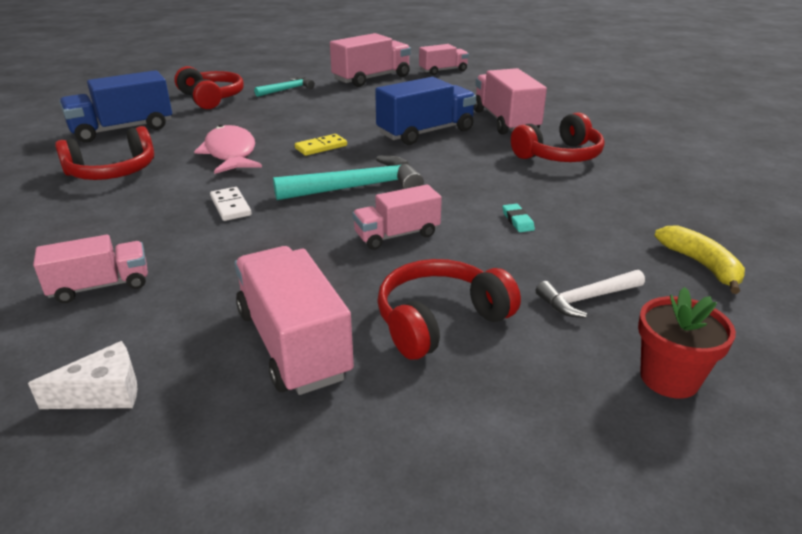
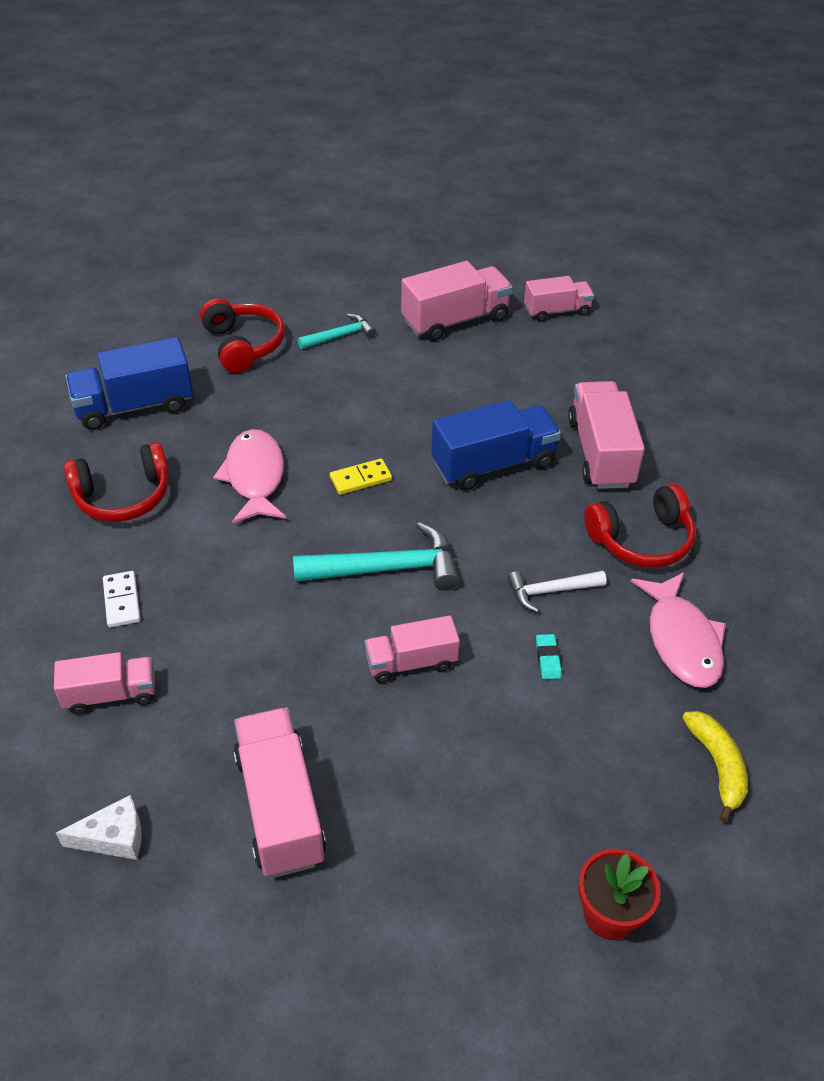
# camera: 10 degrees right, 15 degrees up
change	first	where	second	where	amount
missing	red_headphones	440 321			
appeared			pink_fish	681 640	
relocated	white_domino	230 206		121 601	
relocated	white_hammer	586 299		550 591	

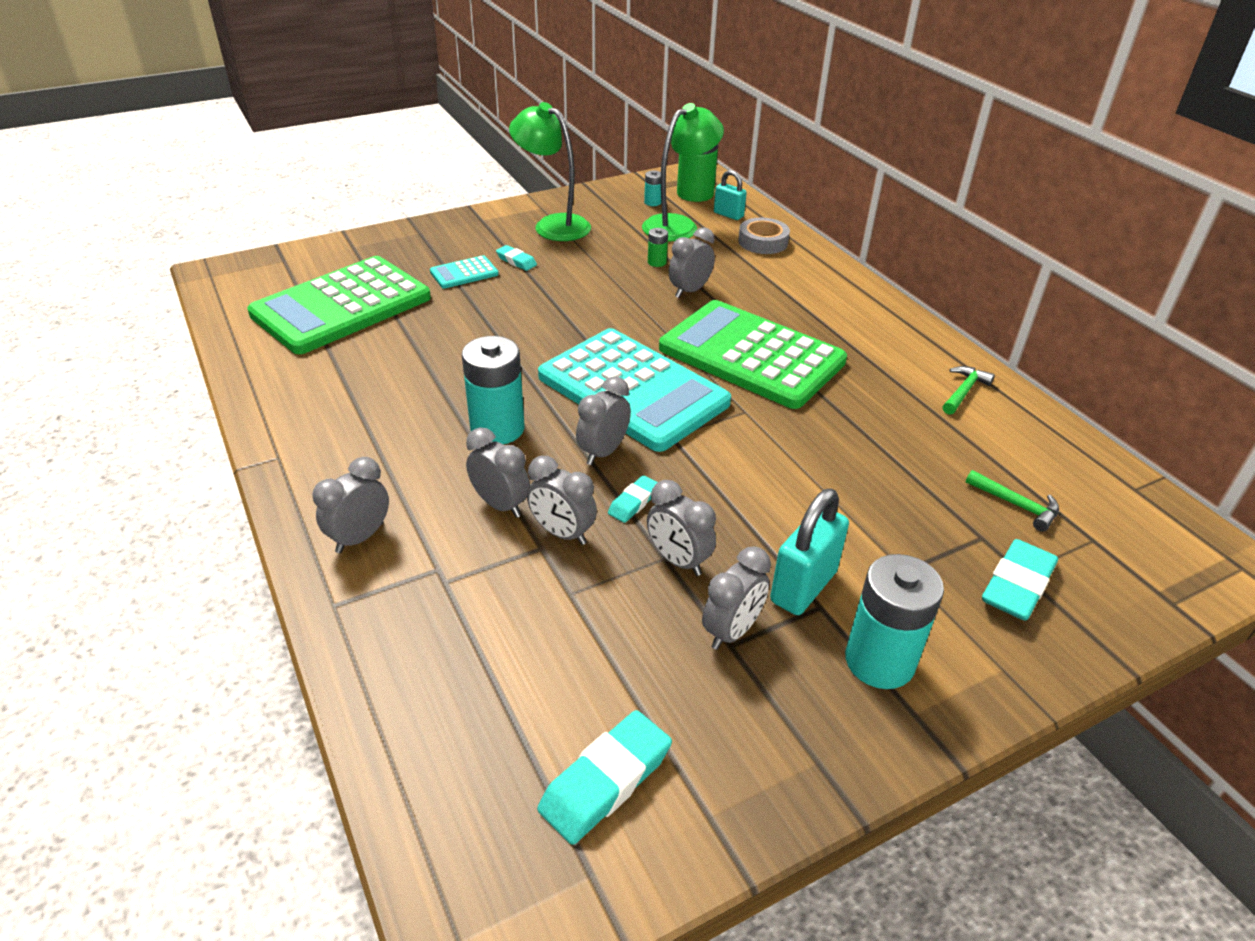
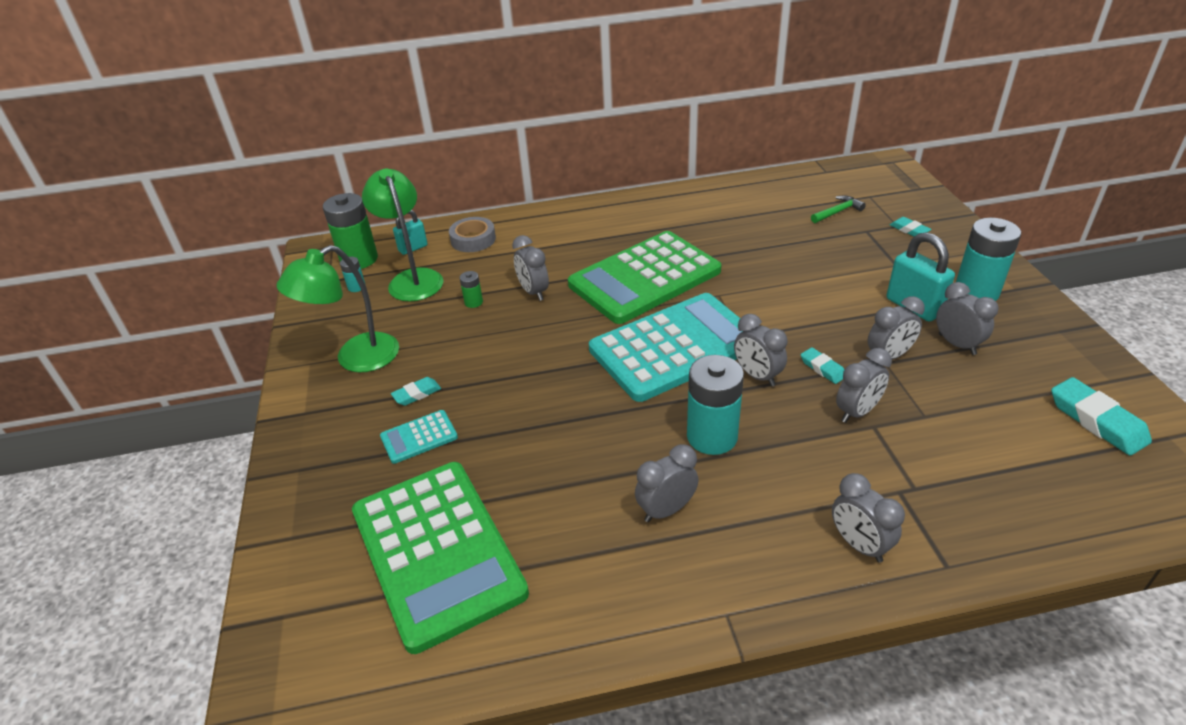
# camera: 70 degrees left, 0 degrees up
change	first	where	second	where	amount
missing	green_hammer	964 391			
relocated	grey_clock	500 505		666 510	
spun	turquoise_calculator	464 273		419 437	75 degrees clockwise
size	turquoise_eraser	1017 586		909 230	x0.56

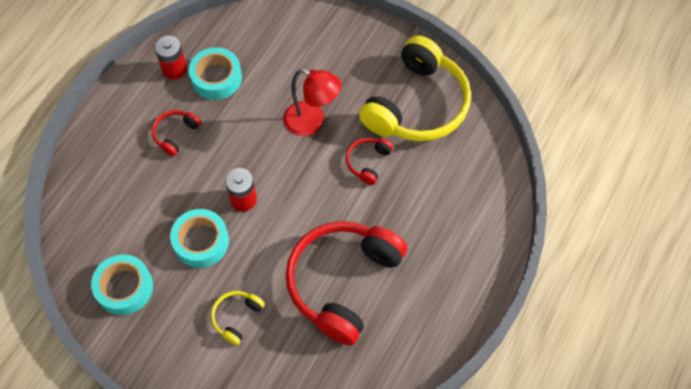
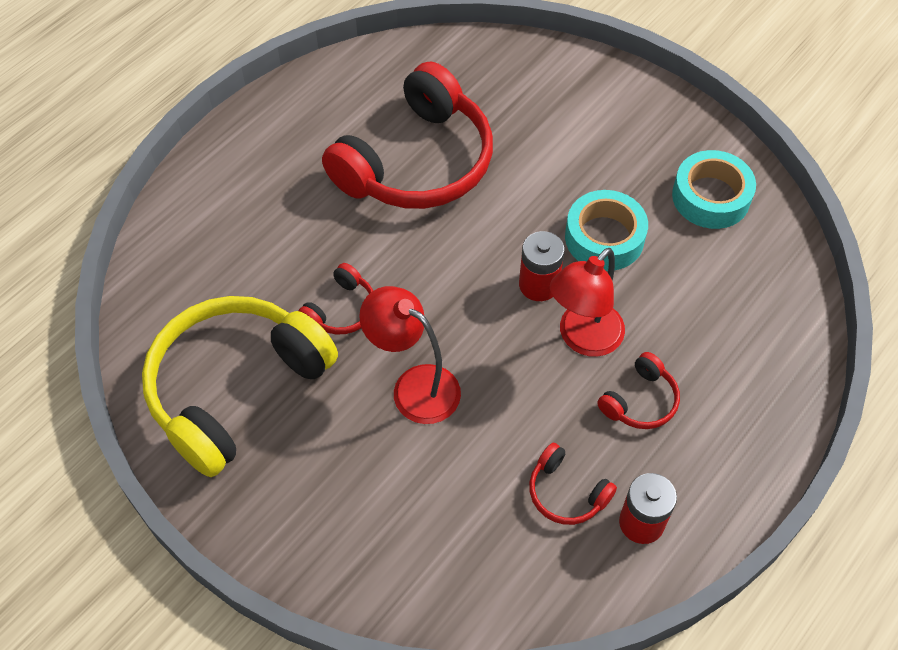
# camera: 170 degrees left, 5 degrees down
change	first	where	second	where	amount
missing	yellow_headphones	236 317			
appeared			red_lamp	583 339	
exchanged	turquoise_tape	216 78	red_headphones	566 492	

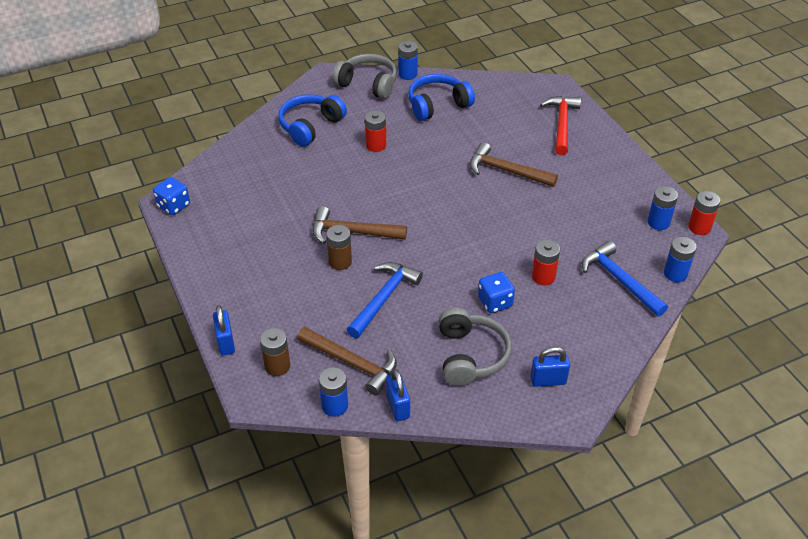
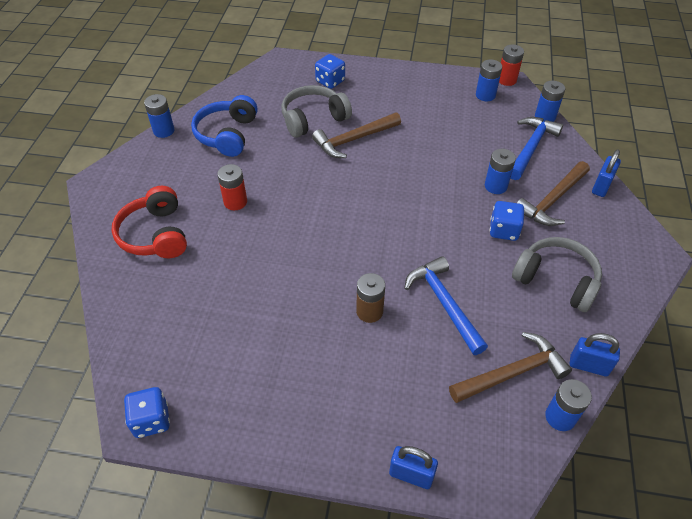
# camera: 55 degrees left, 5 degrees up
change	first	where	second	where	amount
missing	brown_battery	277 366			
relocated	brown_hammer	352 232		552 200	
relocated	grey_headphones	367 84		313 119	
relocated	blue_padlock	548 380		601 186	
exchanged	red_hammer	561 124	blue_dice	330 81	
colour	blue_headphones	310 126	red_headphones	155 234	
colour	red_battery	543 277	blue_battery	495 186	
spun	blue_hammer	619 280		531 147	120 degrees clockwise

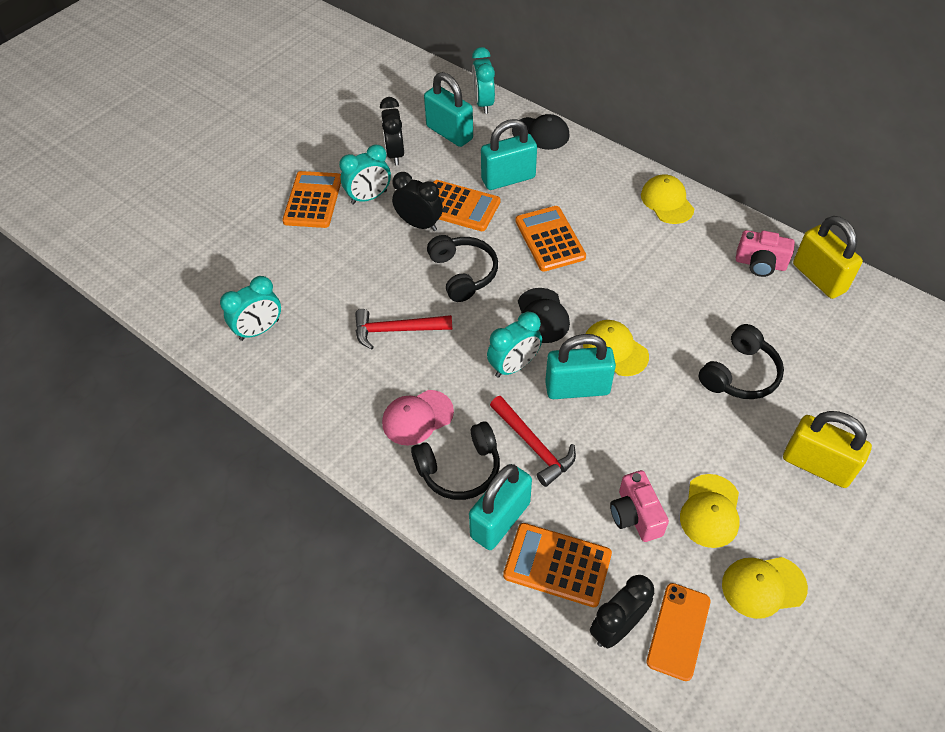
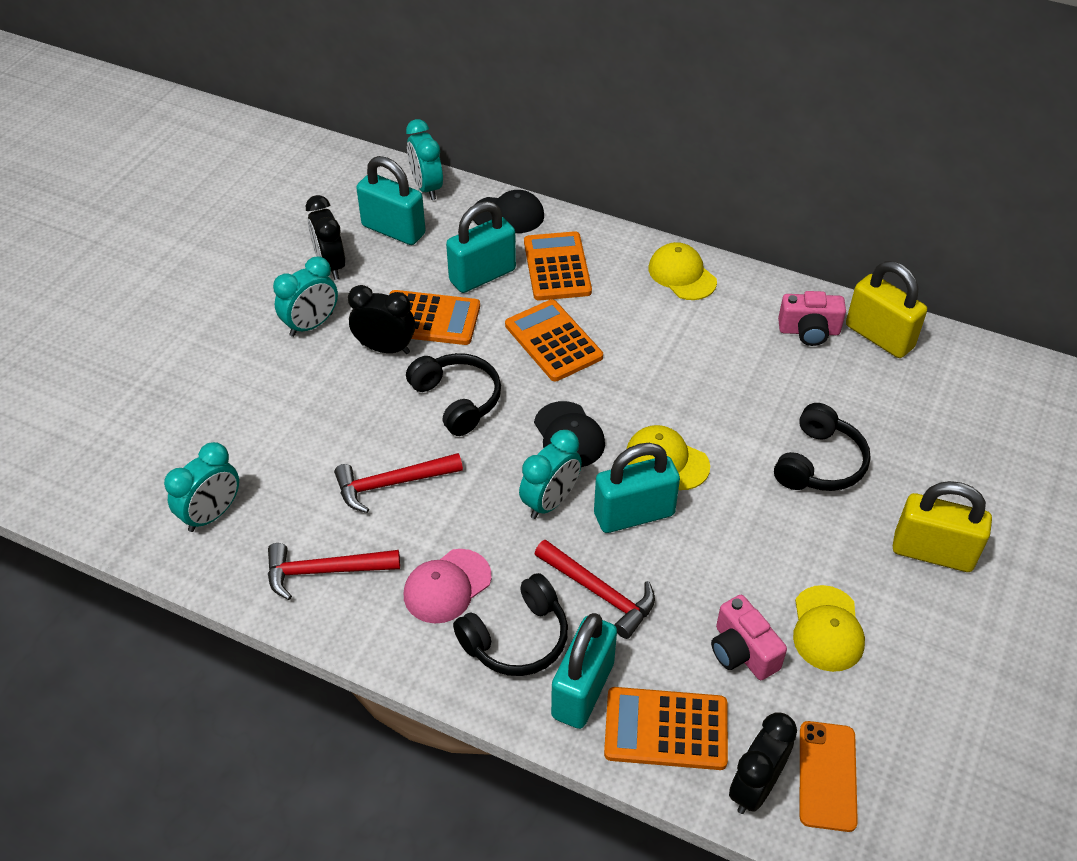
# camera: 15 degrees left, 5 degrees down
change	first	where	second	where	amount
missing	yellow_cap	763 586			
appeared			red_hammer	325 571	
relocated	orange_calculator	313 200		557 267	

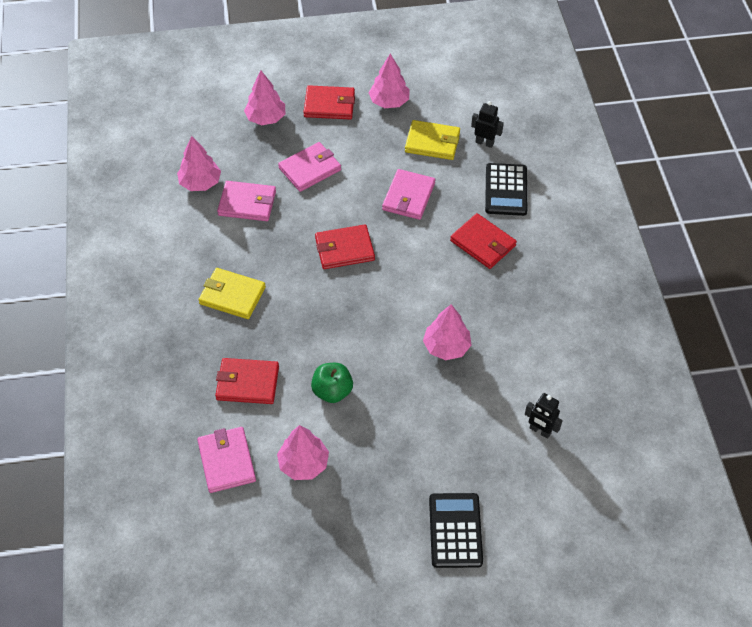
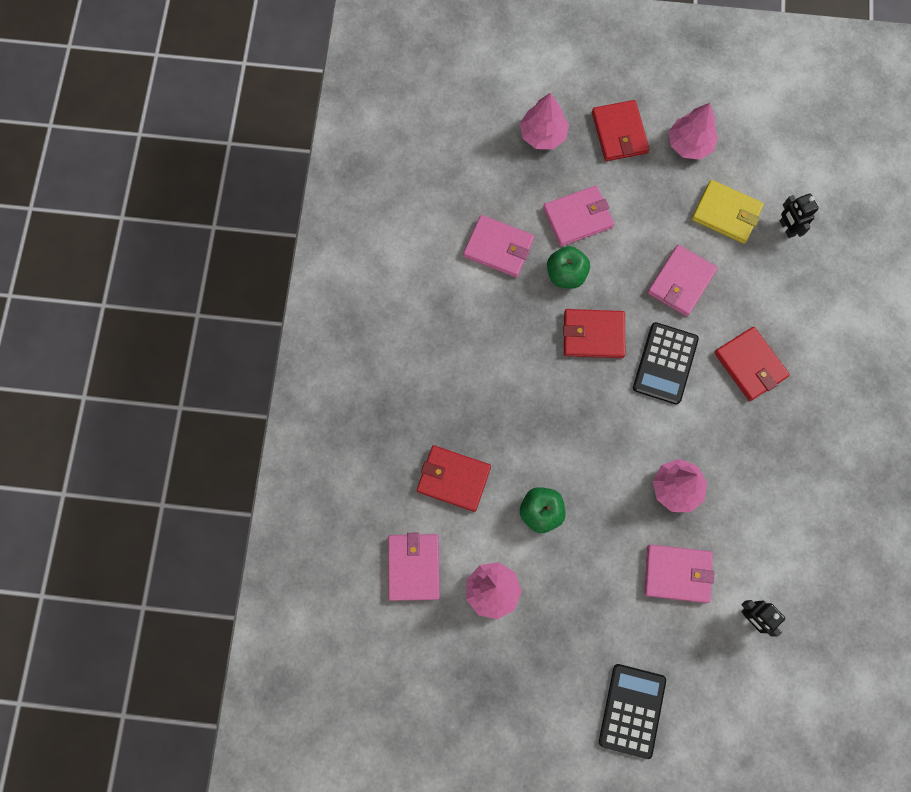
# camera: 15 degrees right, 20 degrees up
change	first	where	second	where	amount
missing	pink_tree	200 183			
missing	yellow_wallet	232 295			
appeared			green_apple	566 274	
appeared			pink_wallet	677 574	
relocated	black_calculator	506 190		665 363	
spun	red_wallet	329 105		619 133	60 degrees clockwise
spun	black_robot	484 143		787 228	150 degrees counterclockwise

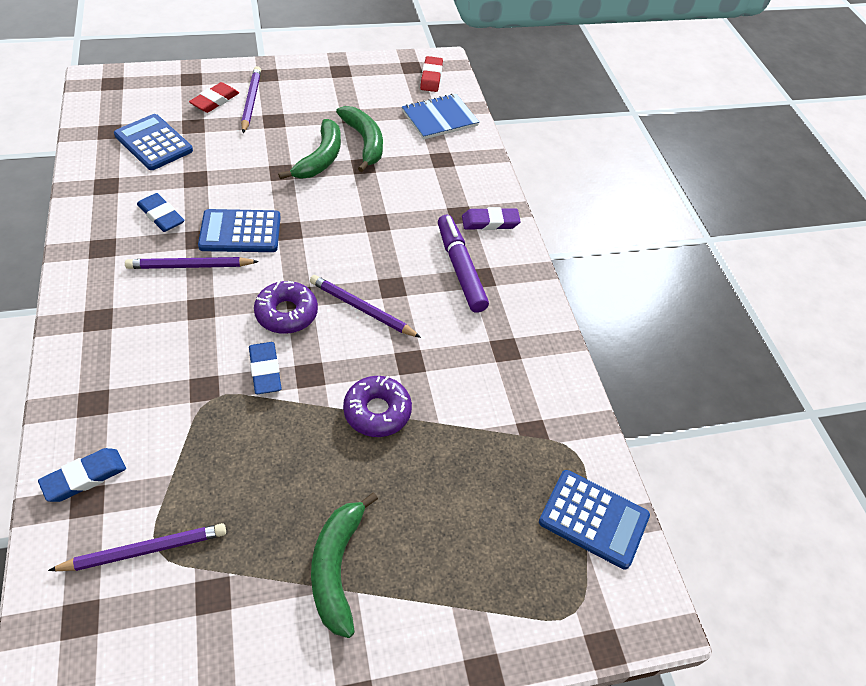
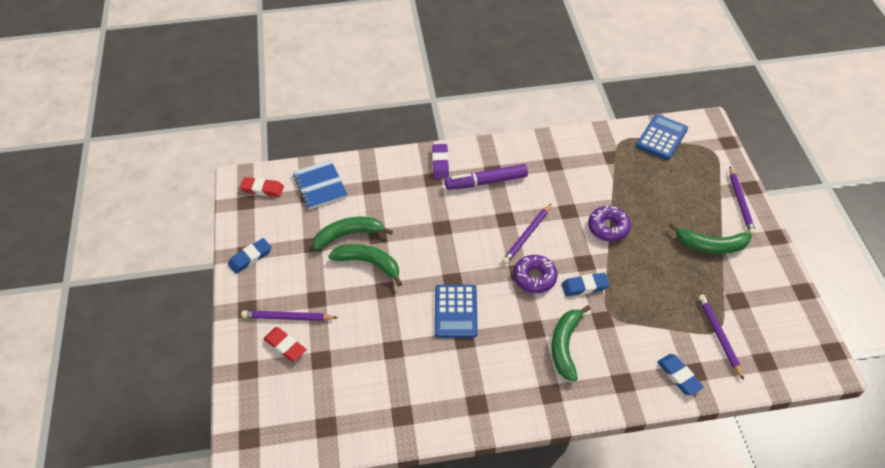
# camera: 80 degrees left, 0 degrees up
change	first	where	second	where	amount
missing	blue_calculator	153 143			
appeared			green_banana	565 345	
relocated	purple_pencil	190 266		740 202	
relocated	blue_eraser	161 216		250 258	

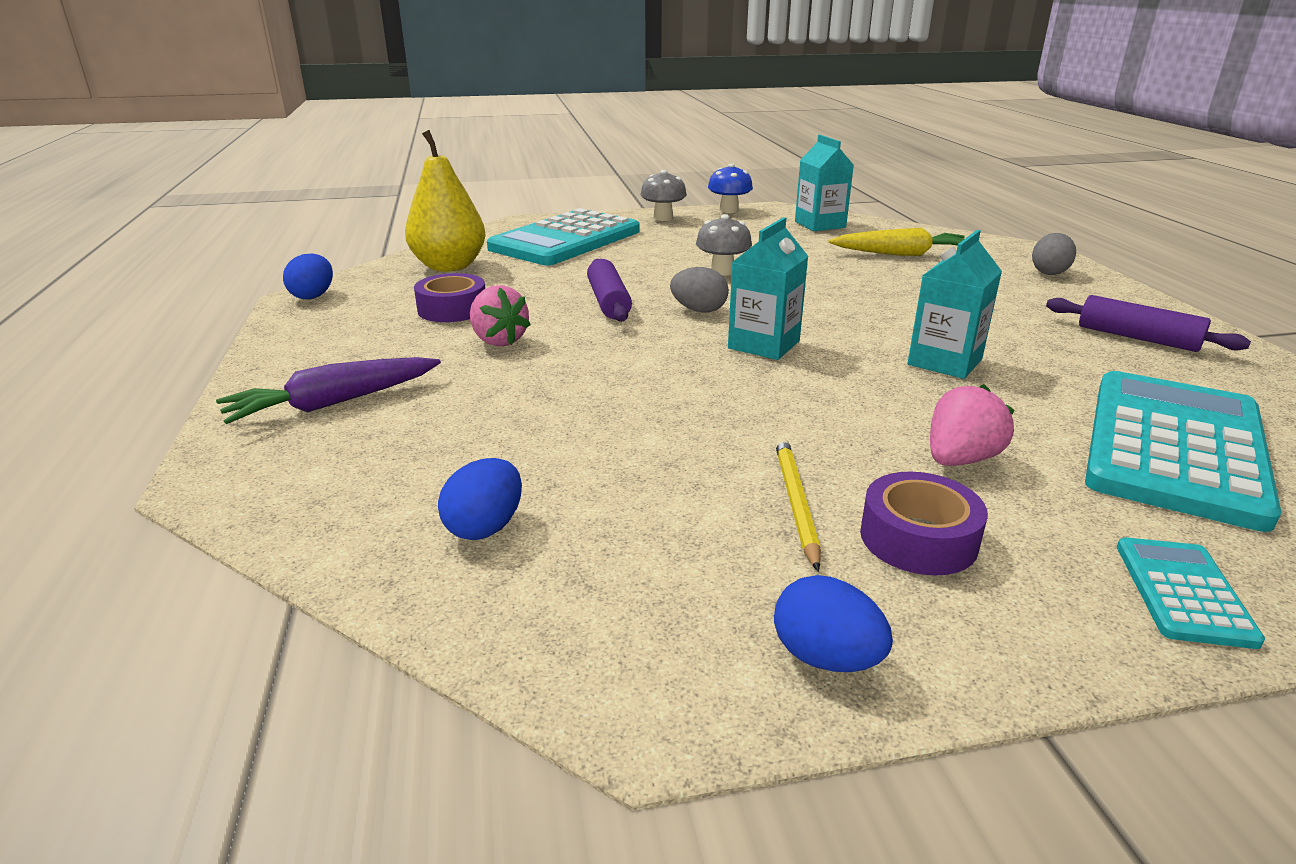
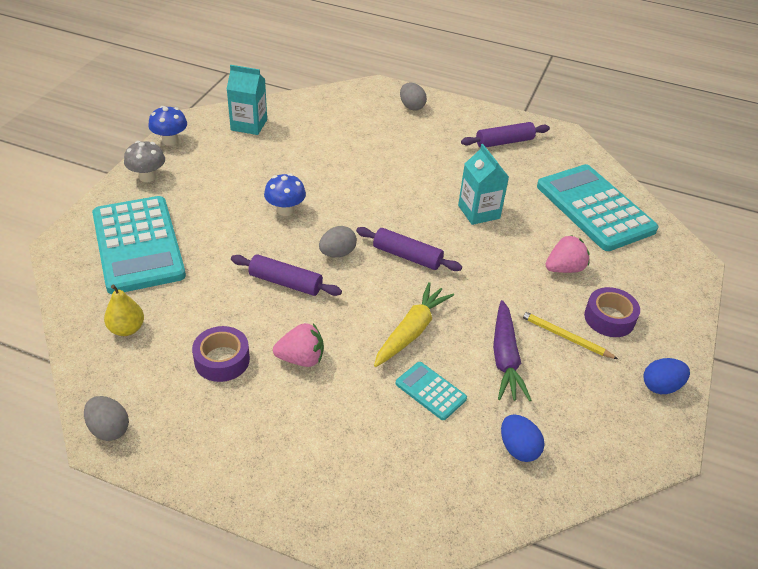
# camera: 60 degrees left, 15 degrees up
change	first	where	second	where	amount
relocated	purple_carrot	334 403		505 358	
relocated	yellow_carrot	901 254		411 331	
relocated	turquoise_calculator	1183 592		430 391	
exchanged	turquoise_carton	764 345	purple_rolling_pin	407 256	
colour	blue_egg	313 296	grey_egg	109 429	
colour	grey_mushroom	722 271	blue_mushroom	285 210	
spun	pink_strawberry	960 459		564 268	75 degrees clockwise
size	yellow_pear	449 266		127 329	x0.55

